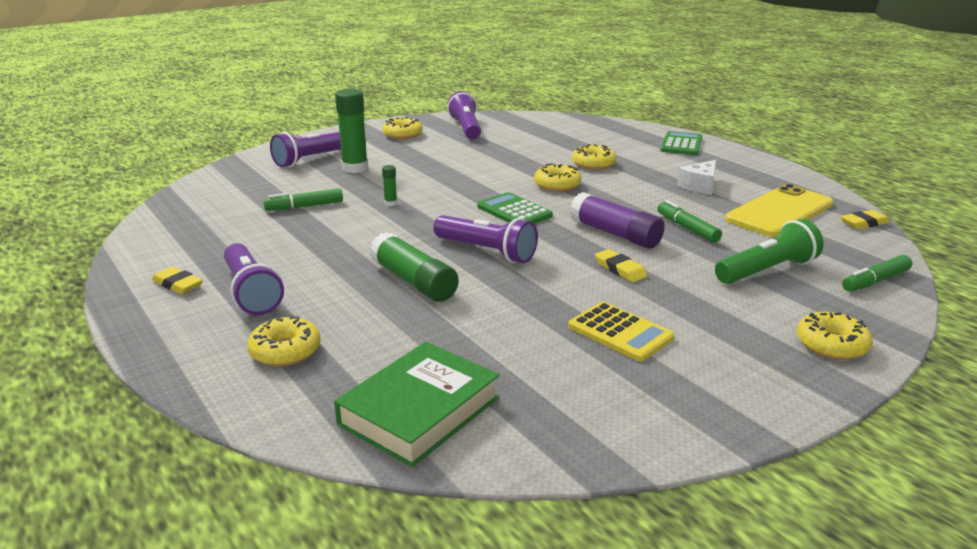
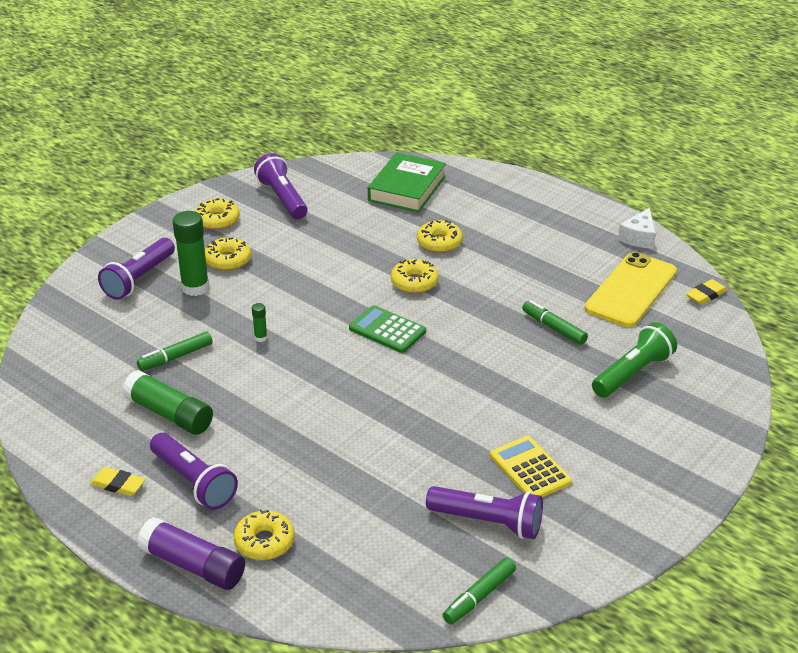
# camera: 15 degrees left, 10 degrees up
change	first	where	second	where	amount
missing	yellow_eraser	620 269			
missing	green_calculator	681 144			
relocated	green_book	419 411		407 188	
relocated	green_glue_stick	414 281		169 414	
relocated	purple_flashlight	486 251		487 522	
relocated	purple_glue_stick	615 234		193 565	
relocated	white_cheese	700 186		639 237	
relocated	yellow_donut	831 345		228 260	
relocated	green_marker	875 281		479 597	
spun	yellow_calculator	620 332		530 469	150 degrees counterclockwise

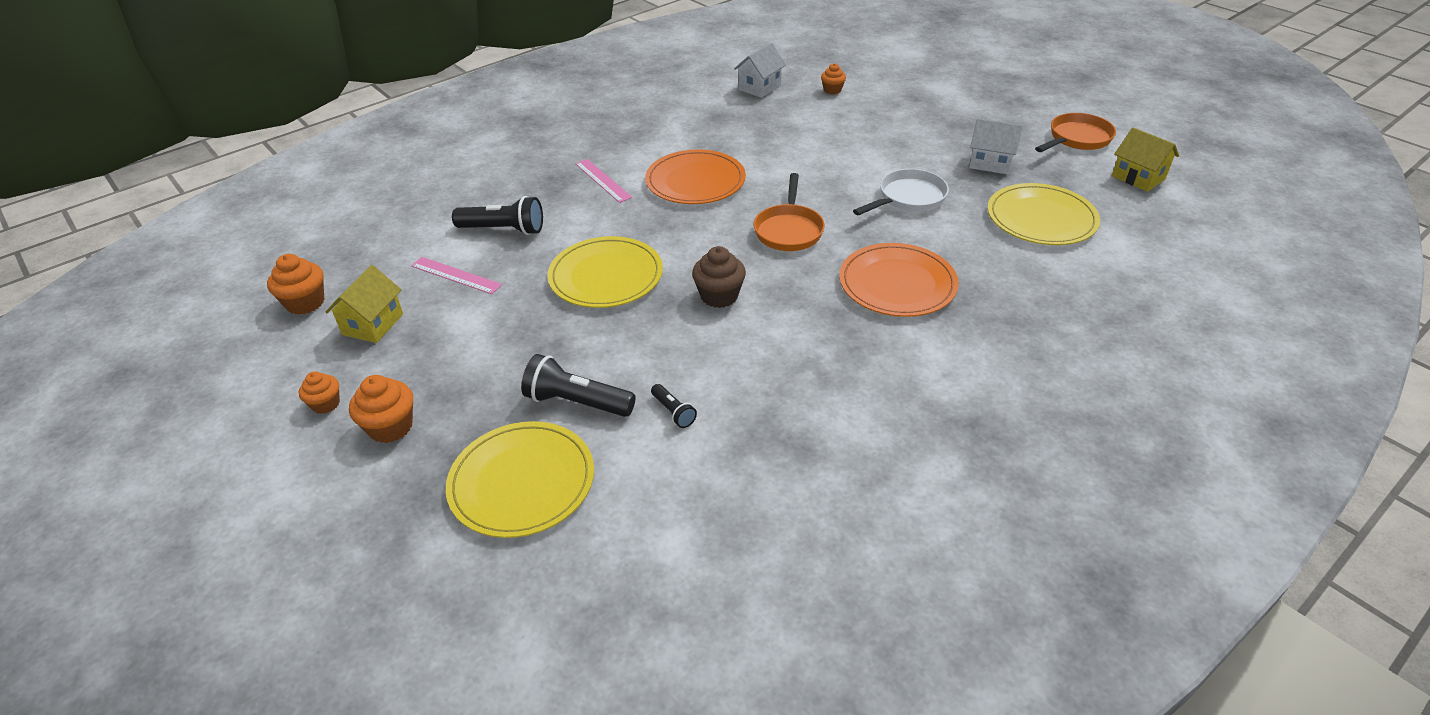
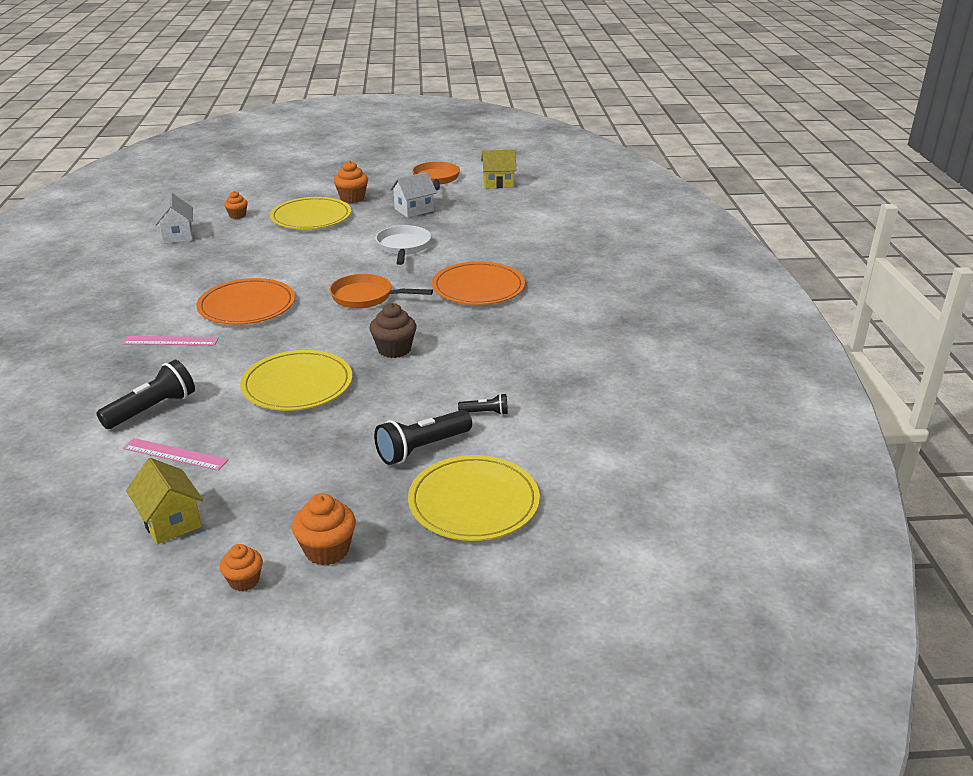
# camera: 55 degrees left, 10 degrees down
change	first	where	second	where	amount
relocated	orange_cupcake	305 303		352 198	
relocated	yellow_plate	1041 218		311 217	
spun	pink_ruler	456 275		175 454	45 degrees clockwise
spun	orange_pan	788 230		366 297	150 degrees clockwise

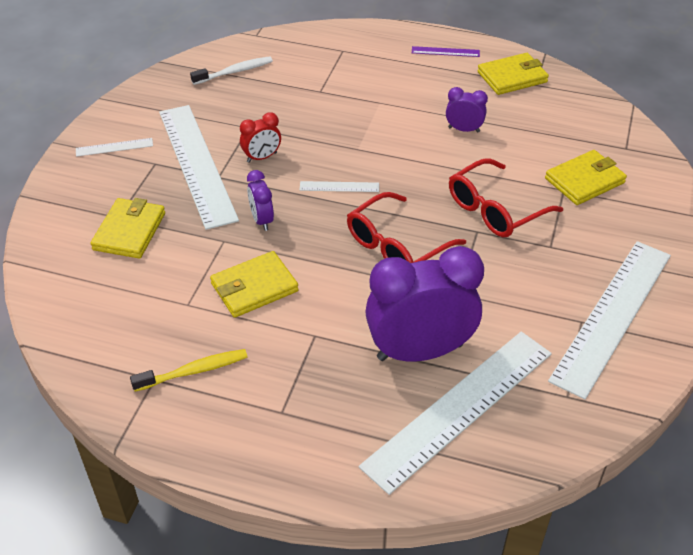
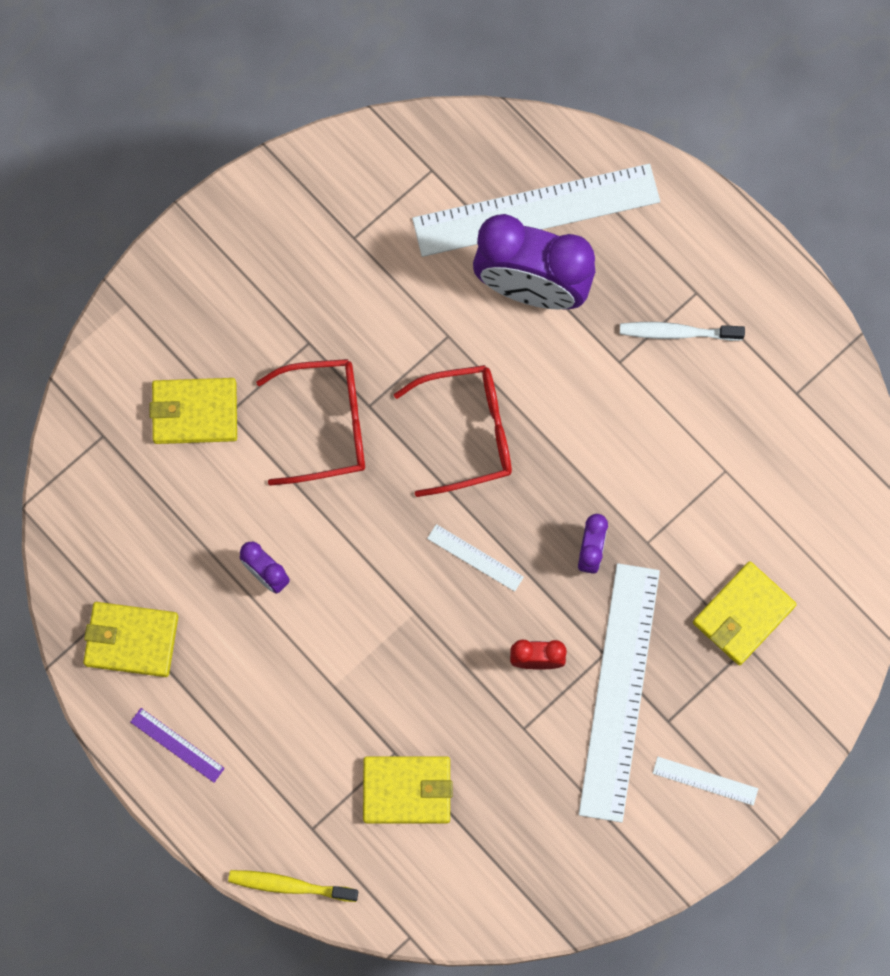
# camera: 150 degrees left, 30 degrees up
change	first	where	second	where	amount
missing	white_ruler	612 315			
relocated	yellow_toothbrush	194 371		289 885	
relocated	white_toothbrush	235 72		677 332	
relocated	yellow_wallet	254 287		407 790	

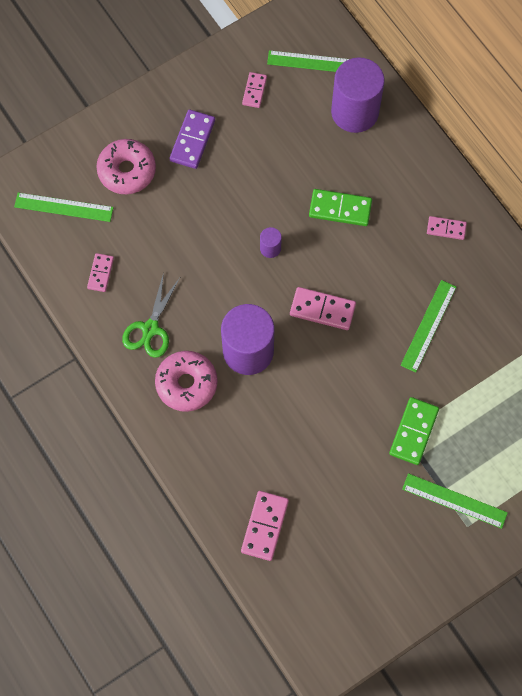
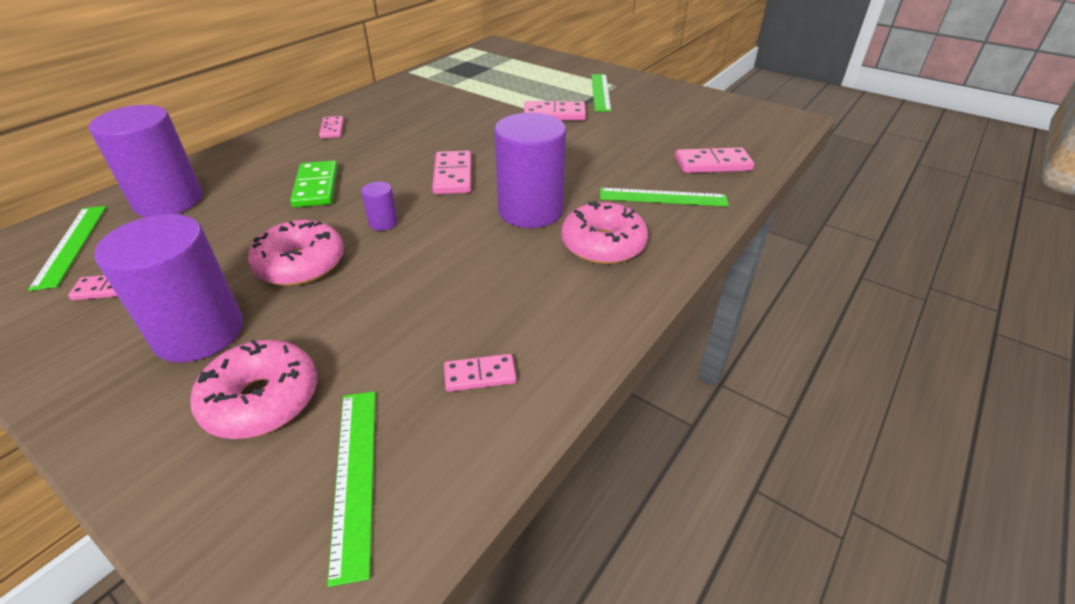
# camera: 110 degrees left, 30 degrees down
change	first	where	second	where	amount
missing	green_scissors	150 329			
appeared			pink_donut	301 264	
relocated	green_ruler	428 326		663 197	
exchanged	purple_domino	192 140	purple_cylinder	199 333	
colour	green_domino	414 432	pink_domino	554 114	

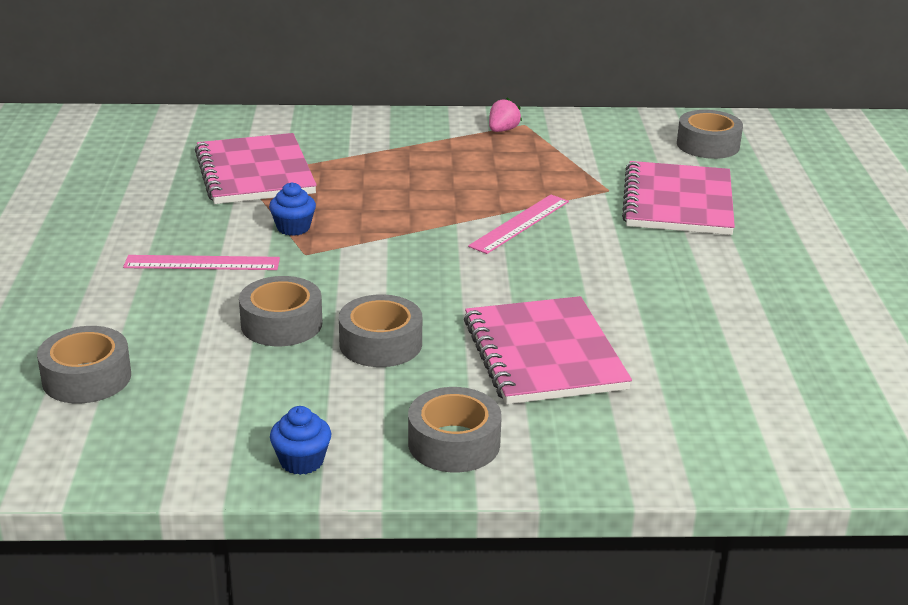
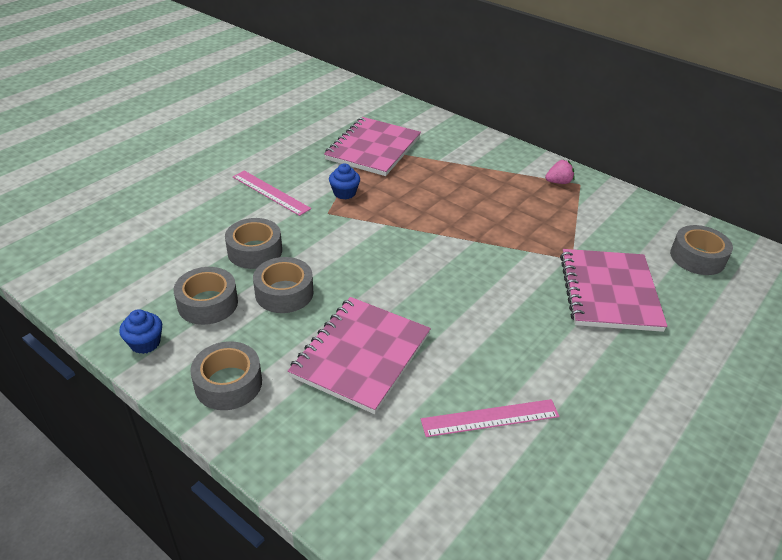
# camera: 40 degrees right, 10 degrees up
change	first	where	second	where	amount
relocated	grey_tape	86 378		208 303	
relocated	pink_ruler	519 223		490 418	
spun	pink_notebook	678 202		609 292	45 degrees counterclockwise

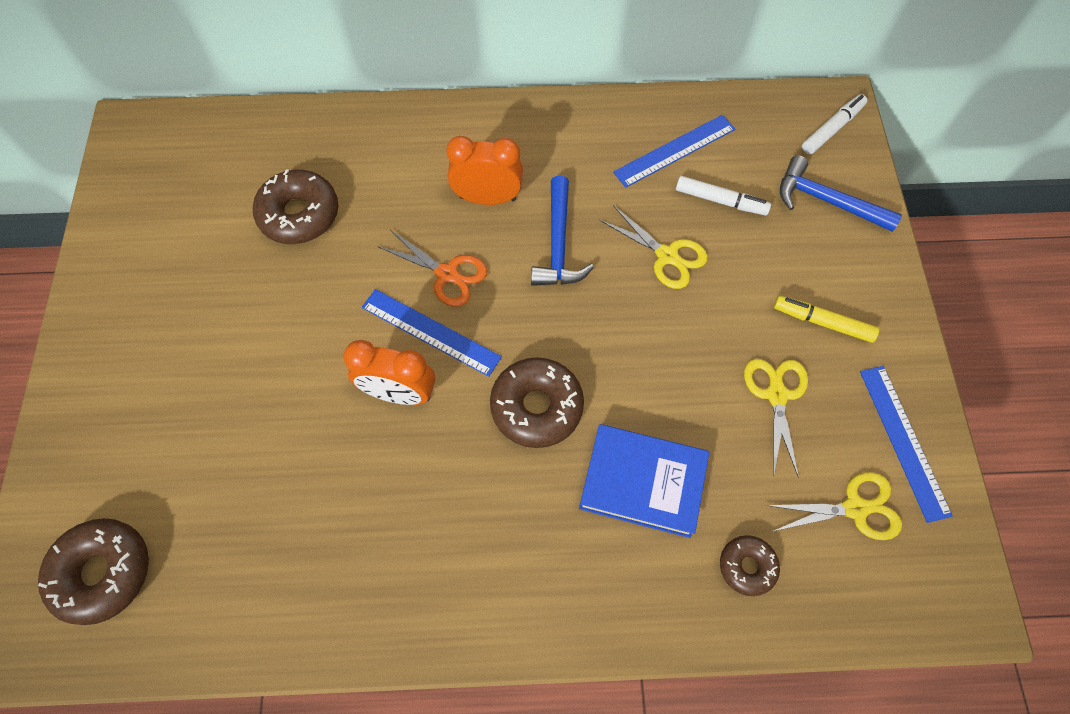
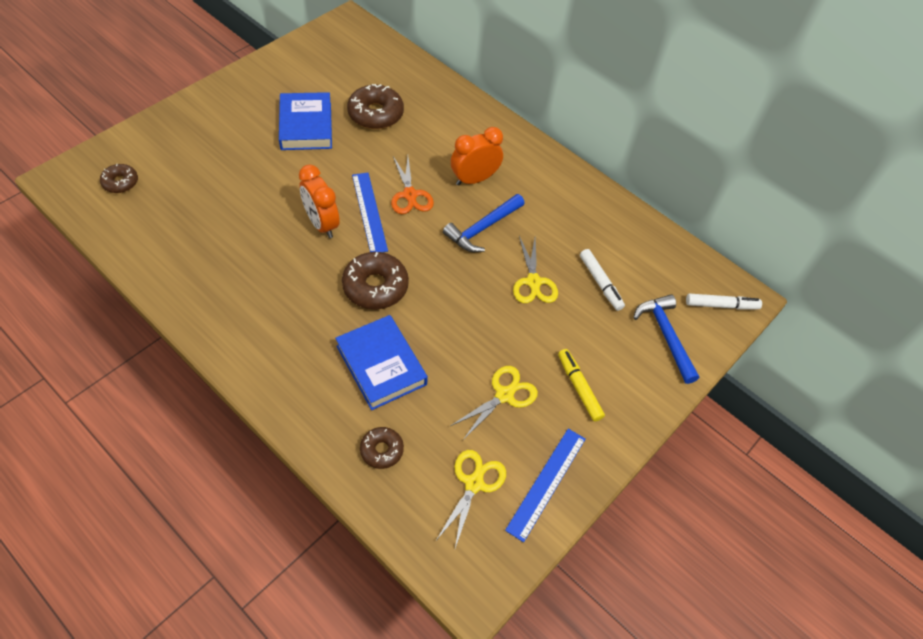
# camera: 40 degrees right, 10 degrees down
change	first	where	second	where	amount
missing	blue_ruler	674 150			
appeared			blue_book	306 126	
spun	orange_clock	487 198		474 179	75 degrees counterclockwise
spun	yellow_scissors	854 508		474 484	105 degrees counterclockwise
size	brown_donut	103 572		120 182	x0.58

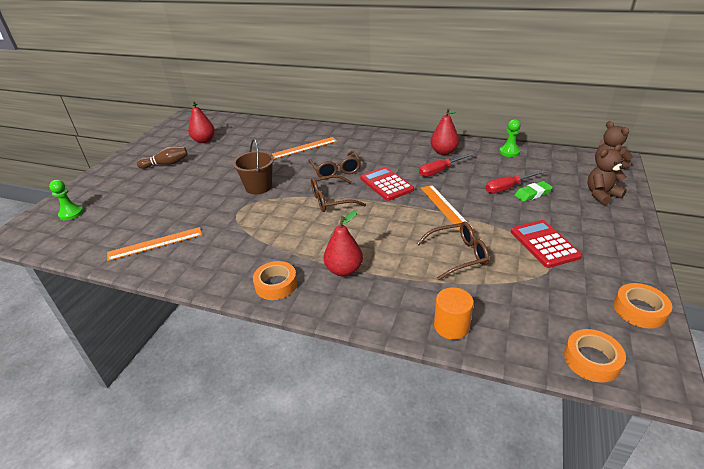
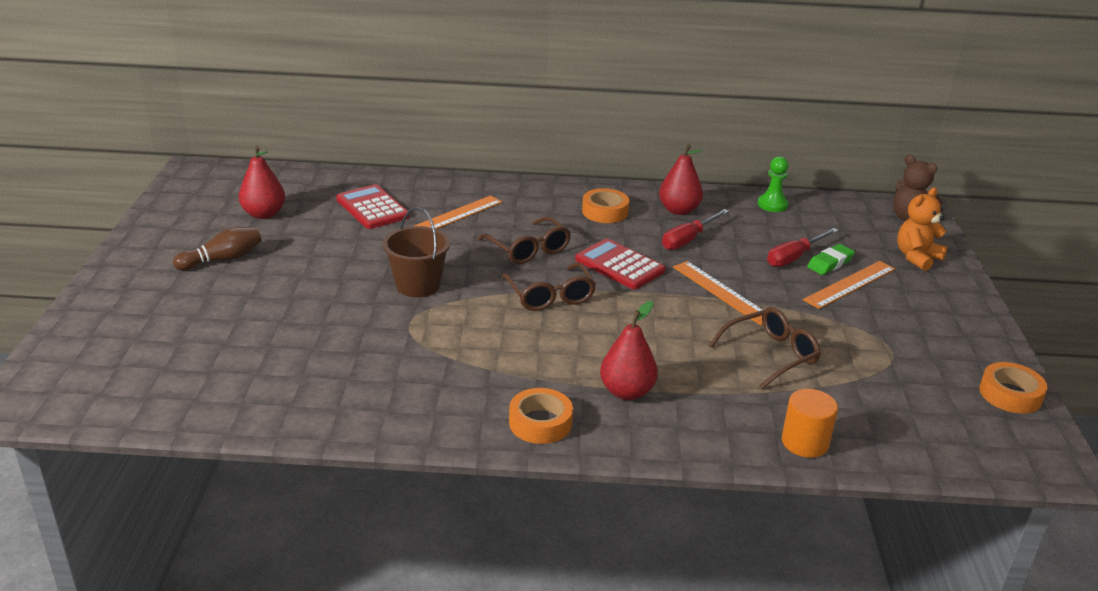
# camera: 20 degrees left, 5 degrees down
change	first	where	second	where	amount
missing	green_pawn	71 213			
relocated	orange_ruler	155 243		850 284	
relocated	red_calculator	544 244		372 208	
relocated	orange_tape	591 360		605 212	
colour	brown_teddy_bear	601 195	orange_teddy_bear	917 257	
spun	brown_glasses	332 200		550 295	75 degrees counterclockwise

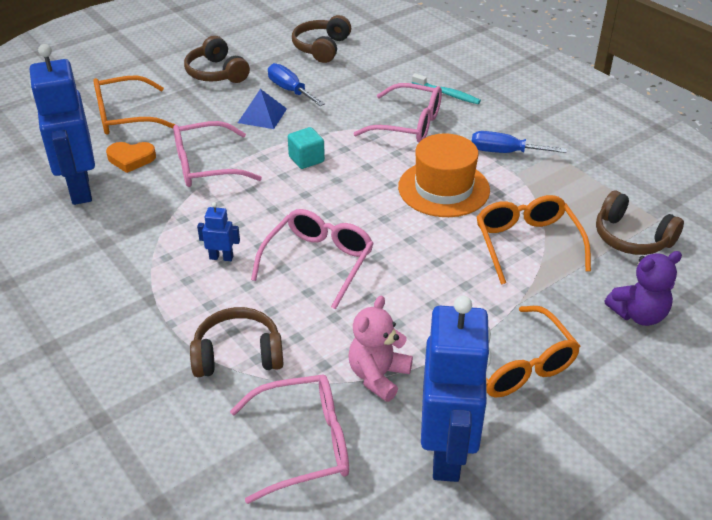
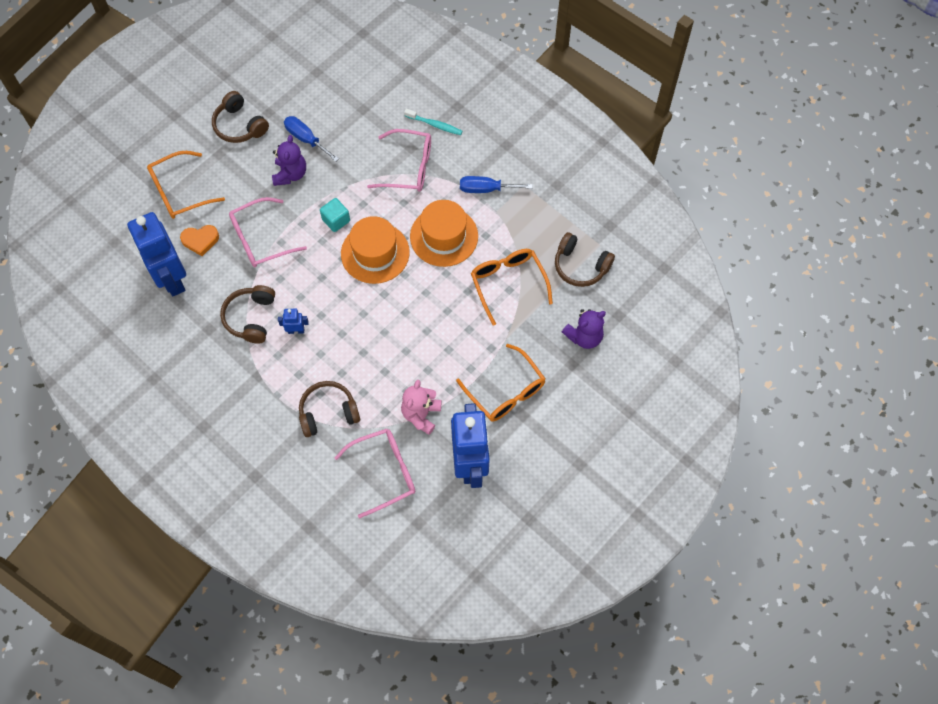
# camera: 10 degrees left, 25 degrees up
change	first	where	second	where	amount
missing	pink_glasses	318 262			
appeared			orange_hat	375 253	
relocated	brown_headphones	321 48		251 318	
exchanged	blue_pyramid	262 115	purple_teddy_bear	290 174	

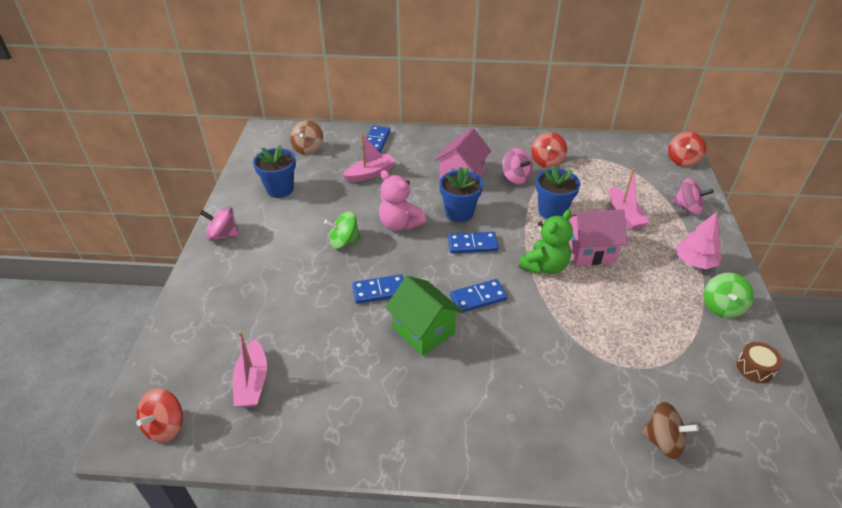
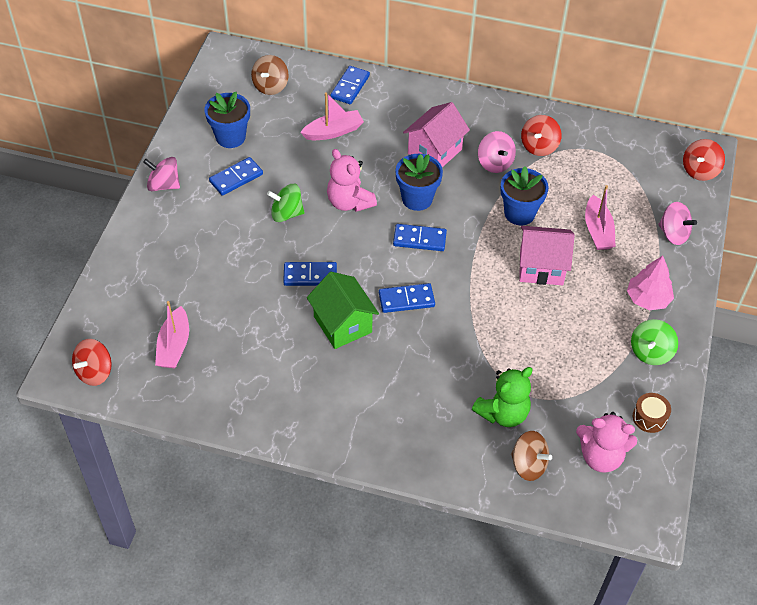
# camera: 10 degrees right, 10 degrees up
change	first	where	second	where	amount
appeared			blue_domino	236 178	
appeared			pink_teddy_bear	601 456	
relocated	green_teddy_bear	544 266		503 413	

